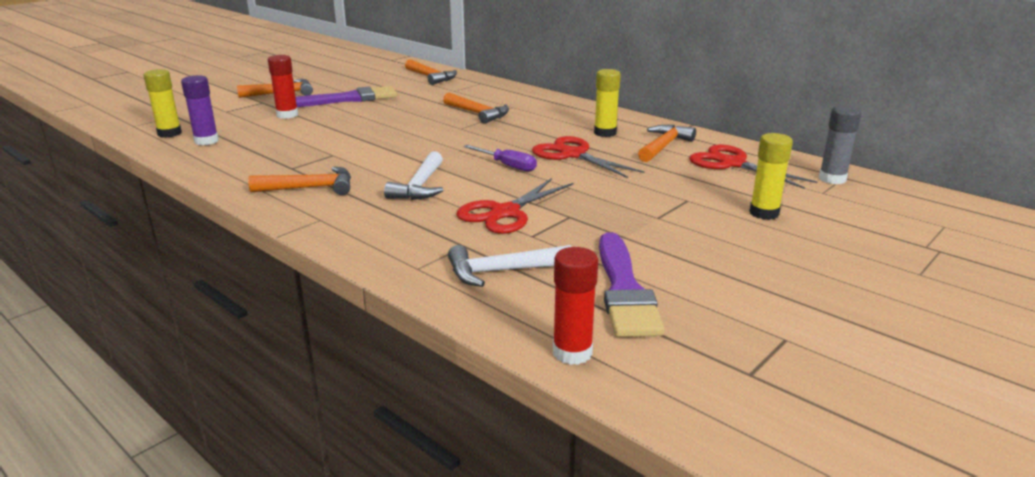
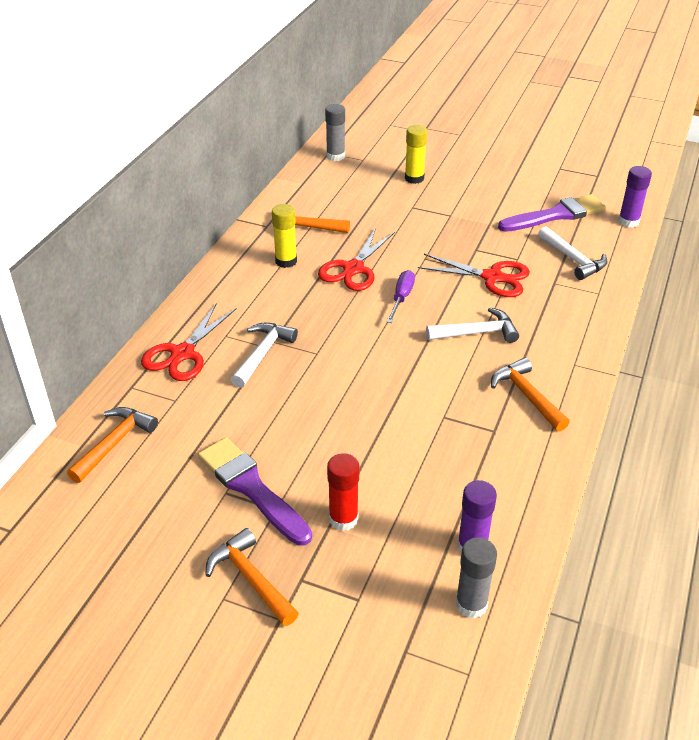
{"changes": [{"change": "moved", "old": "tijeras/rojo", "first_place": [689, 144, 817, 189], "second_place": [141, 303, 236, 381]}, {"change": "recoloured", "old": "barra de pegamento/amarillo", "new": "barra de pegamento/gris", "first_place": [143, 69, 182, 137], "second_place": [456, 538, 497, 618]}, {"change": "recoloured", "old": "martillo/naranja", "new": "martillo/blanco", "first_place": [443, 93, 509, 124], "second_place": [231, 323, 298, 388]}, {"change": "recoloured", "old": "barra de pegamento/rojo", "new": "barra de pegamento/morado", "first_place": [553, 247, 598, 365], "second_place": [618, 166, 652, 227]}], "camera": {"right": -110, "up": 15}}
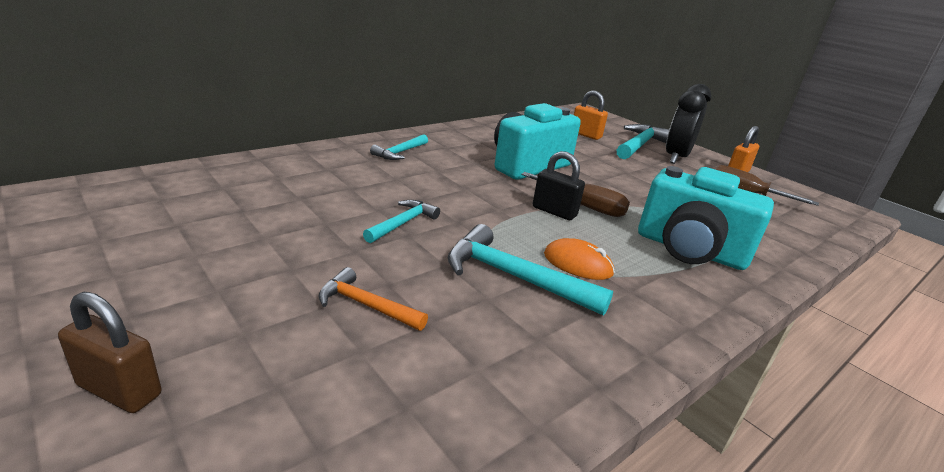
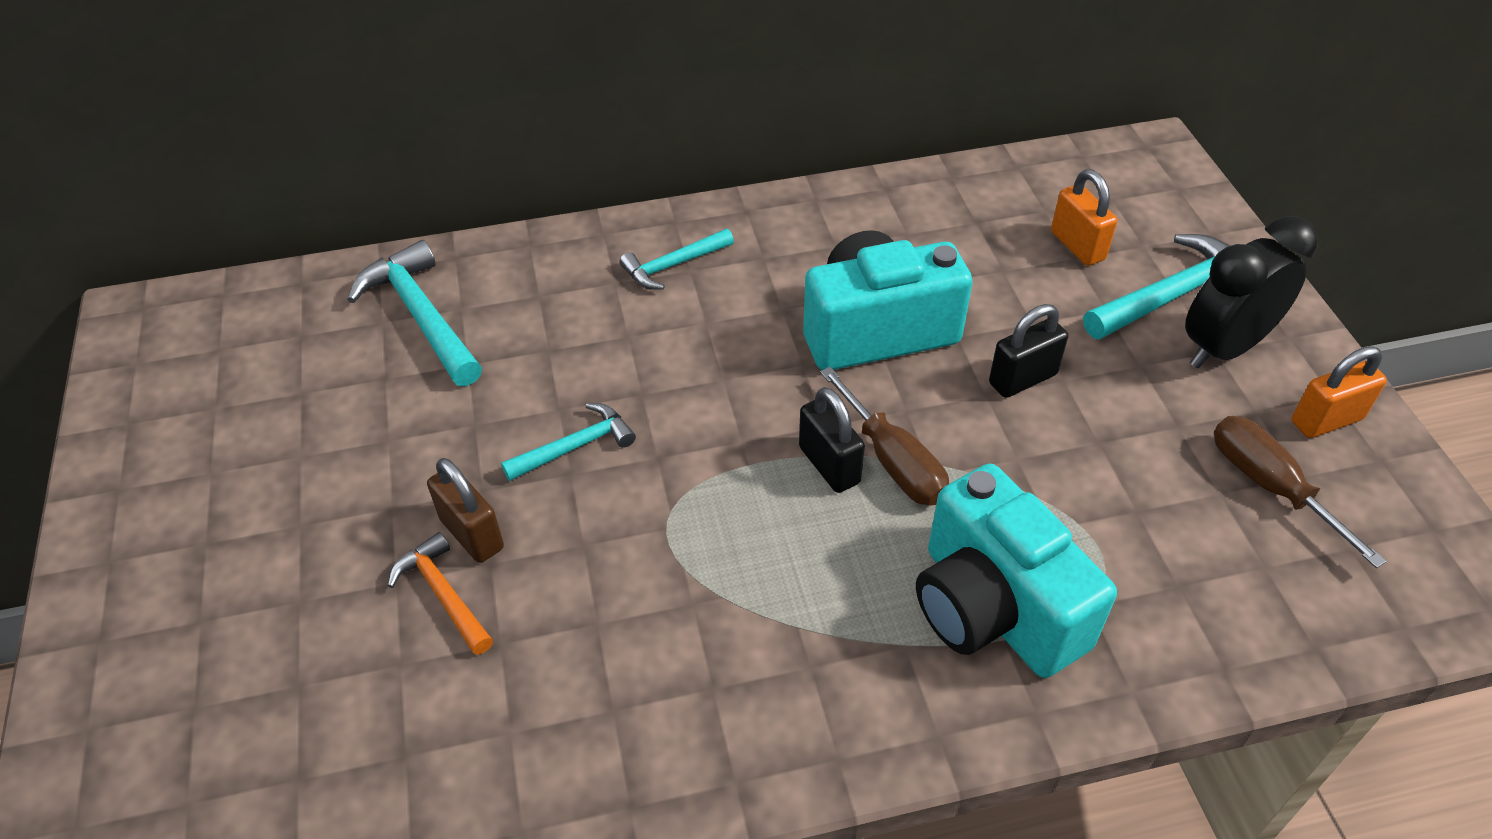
{"changes": [{"change": "removed", "old": "ratón/naranja", "first_place": [544, 238, 615, 280]}, {"change": "added", "new": "candado/negro", "second_place": [989, 304, 1068, 398]}, {"change": "moved", "old": "candado/marrón", "first_place": [58, 292, 161, 413], "second_place": [427, 458, 504, 563]}, {"change": "moved", "old": "martillo/turquesa", "first_place": [447, 224, 613, 316], "second_place": [347, 240, 482, 386]}], "camera": {"right": 30, "up": 20}}
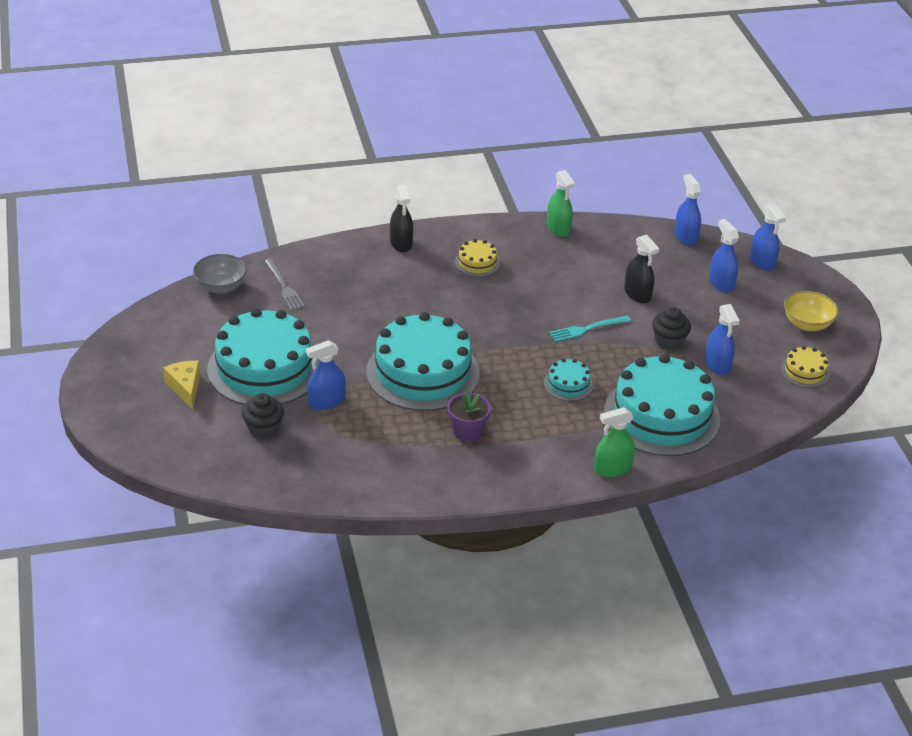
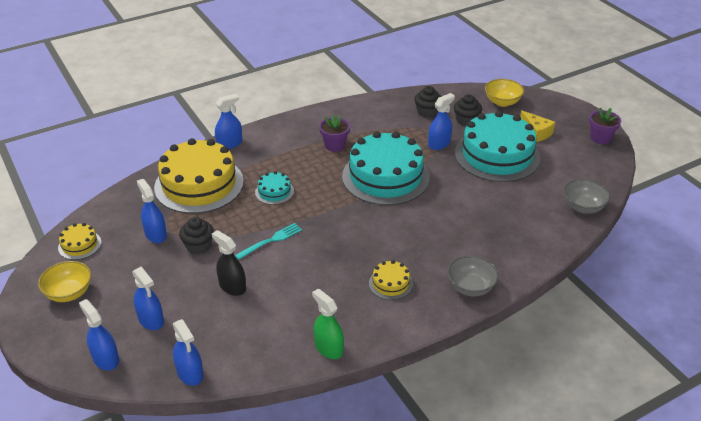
{"changes": [{"change": "removed", "old": "tenedor/gris", "first_place": [265, 259, 305, 310]}, {"change": "added", "new": "magdalena/negro", "second_place": [414, 86, 442, 118]}, {"change": "added", "new": "cuenco/amarillo", "second_place": [485, 79, 524, 107]}, {"change": "added", "new": "maceta/morado", "second_place": [589, 108, 621, 144]}, {"change": "replaced", "old": "pulverizador/negro", "new": "cuenco/gris", "first_place": [390, 185, 413, 252], "second_place": [447, 256, 499, 297]}, {"change": "recoloured", "old": "pulverizador/verde", "new": "pulverizador/azul", "first_place": [594, 407, 635, 477], "second_place": [215, 94, 242, 149]}, {"change": "recoloured", "old": "tarta/turquesa", "new": "tarta/amarillo", "first_place": [604, 354, 720, 456], "second_place": [154, 138, 244, 214]}], "camera": {"right": 165, "up": 0}}
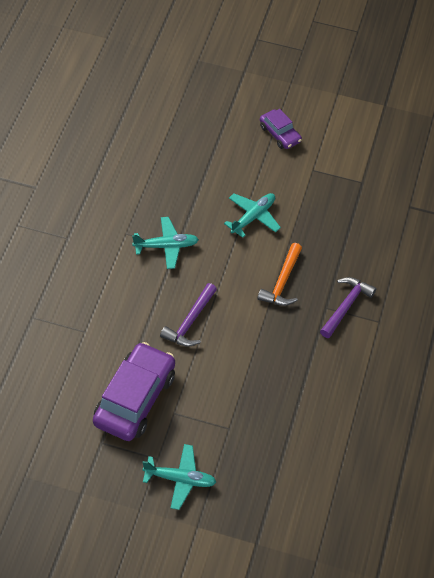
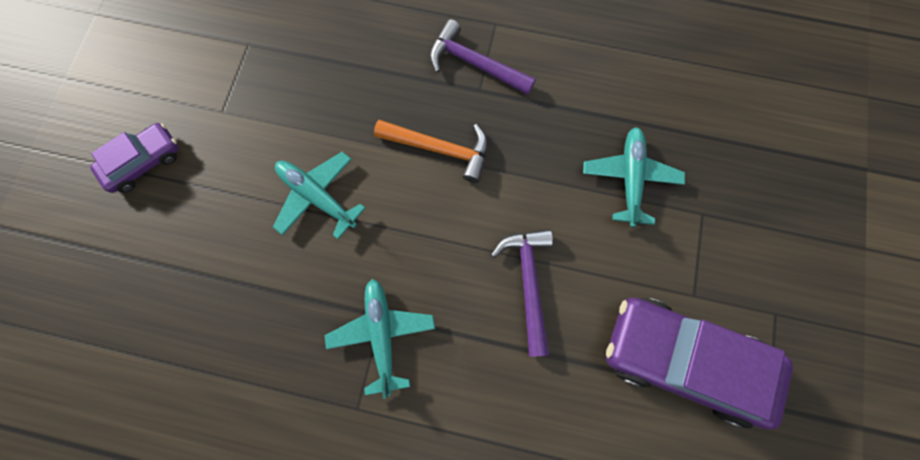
{"changes": [{"change": "moved", "old": "avión/turquesa", "first_place": [142, 444, 216, 510], "second_place": [583, 127, 685, 227]}, {"change": "turned", "old": "martillo/morado", "first_place": [160, 283, 217, 347], "second_place": [491, 229, 553, 357], "degrees": -120}], "camera": {"right": -90, "up": 20}}
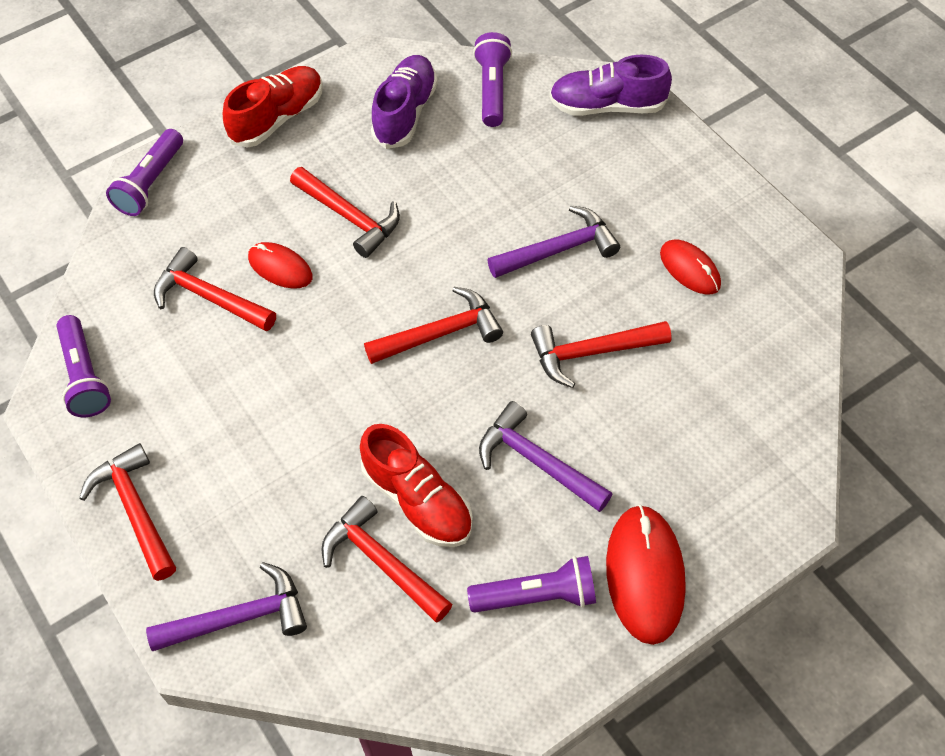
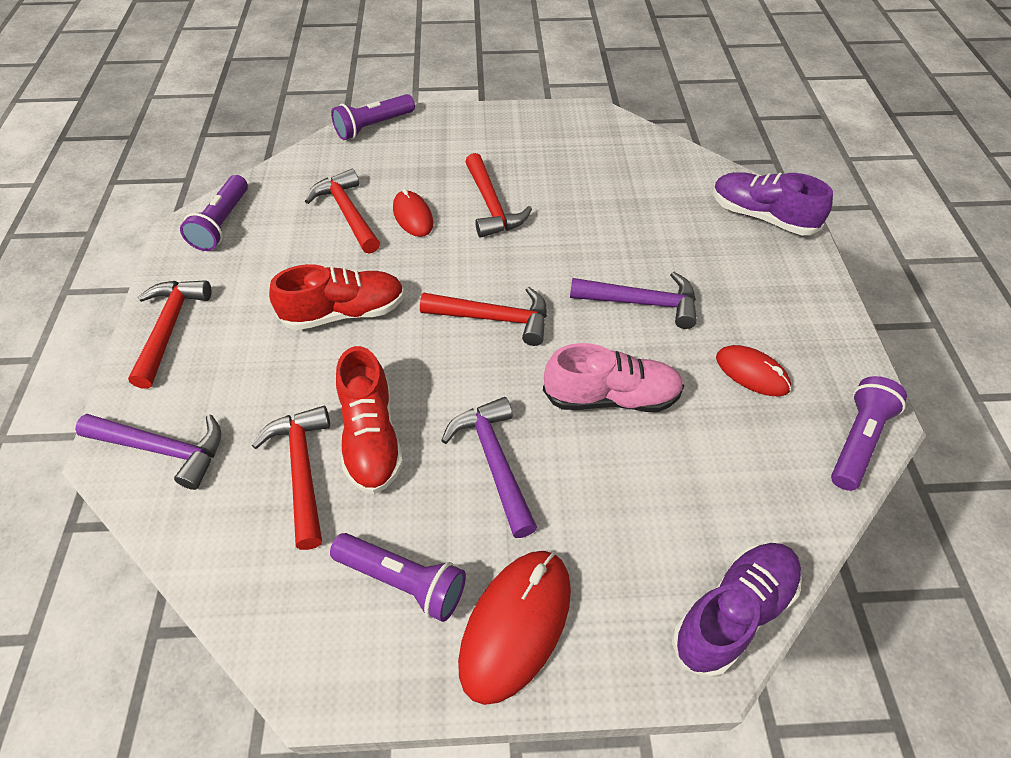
{"changes": [{"change": "moved", "old": "zapato/rojo", "first_place": [223, 66, 323, 147], "second_place": [269, 264, 405, 330]}, {"change": "moved", "old": "zapato/morado", "first_place": [371, 55, 438, 149], "second_place": [672, 543, 802, 678]}, {"change": "moved", "old": "lámpara de mano/morado", "first_place": [473, 32, 512, 127], "second_place": [831, 376, 907, 491]}, {"change": "replaced", "old": "martillo/rojo", "new": "zapato/rosa", "first_place": [531, 321, 671, 388], "second_place": [543, 343, 684, 412]}, {"change": "turned", "old": "ratón/rojo", "first_place": [660, 240, 721, 294], "second_place": [716, 345, 791, 396], "degrees": -45}], "camera": {"right": 30, "up": -5}}
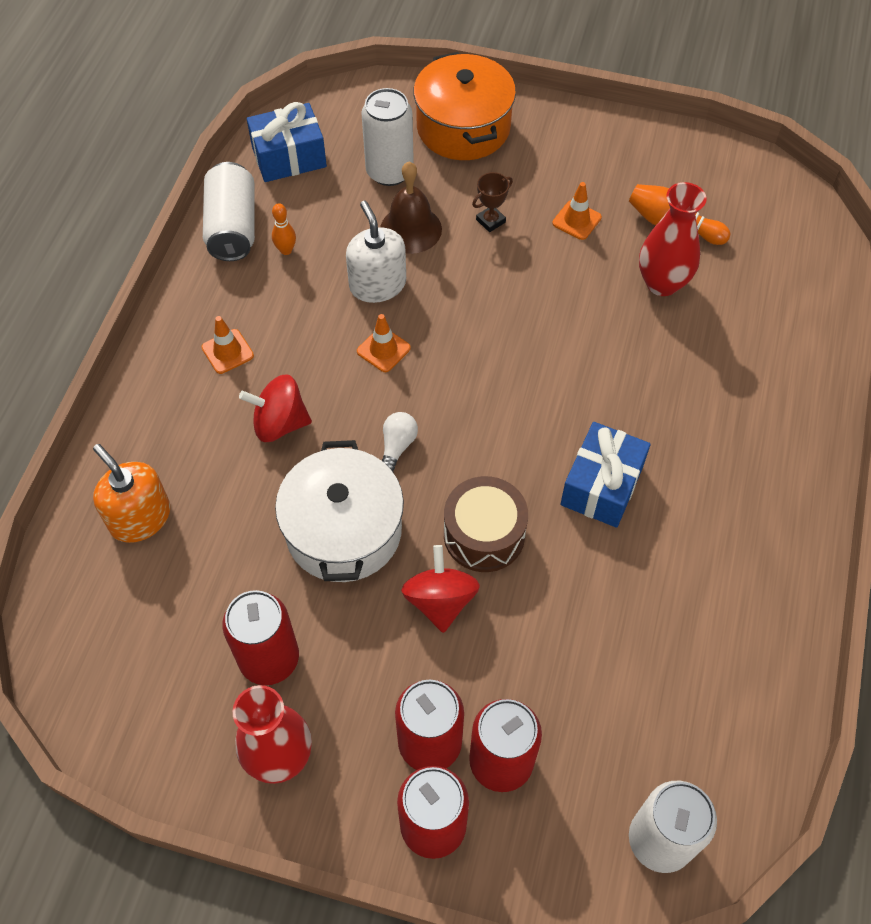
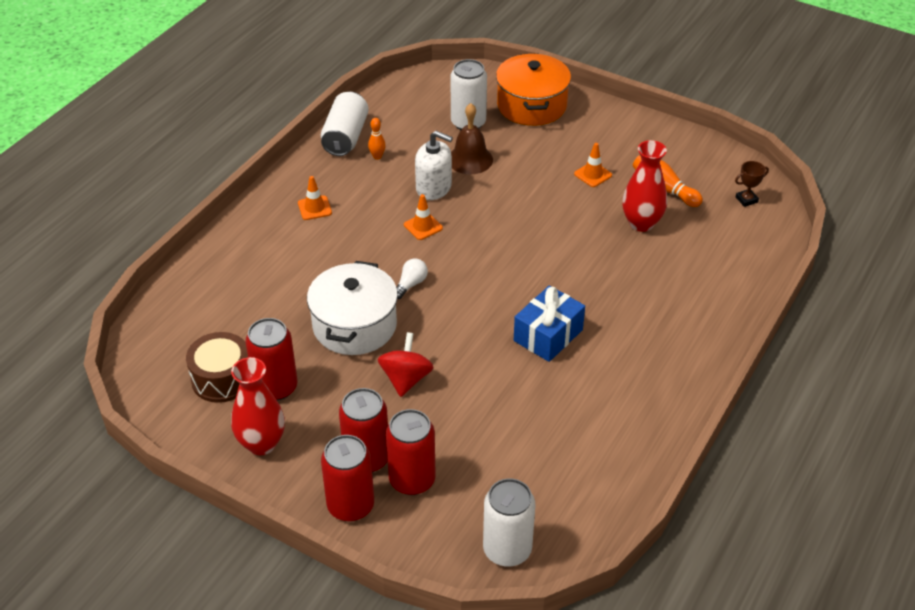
{"changes": [{"change": "removed", "old": "dispensador de jabón/naranja", "first_place": [93, 444, 170, 543]}, {"change": "removed", "old": "peonza/rojo", "first_place": [239, 374, 312, 442]}, {"change": "removed", "old": "regalo/azul", "first_place": [247, 102, 327, 182]}, {"change": "moved", "old": "tambor/marrón", "first_place": [444, 476, 528, 572], "second_place": [186, 332, 248, 403]}, {"change": "moved", "old": "trofeo/marrón", "first_place": [472, 172, 513, 232], "second_place": [735, 161, 769, 207]}, {"change": "turned", "old": "dispensador de jabón/blanco", "first_place": [346, 201, 406, 303], "second_place": [415, 131, 453, 200], "degrees": 120}], "camera": {"right": 15, "up": -15}}
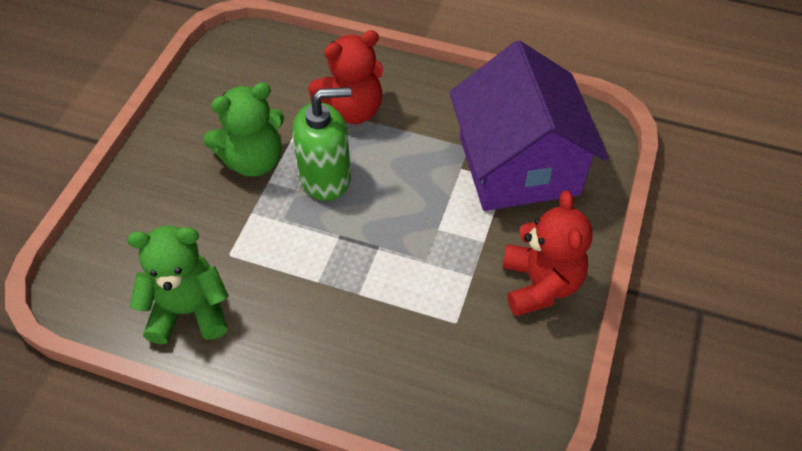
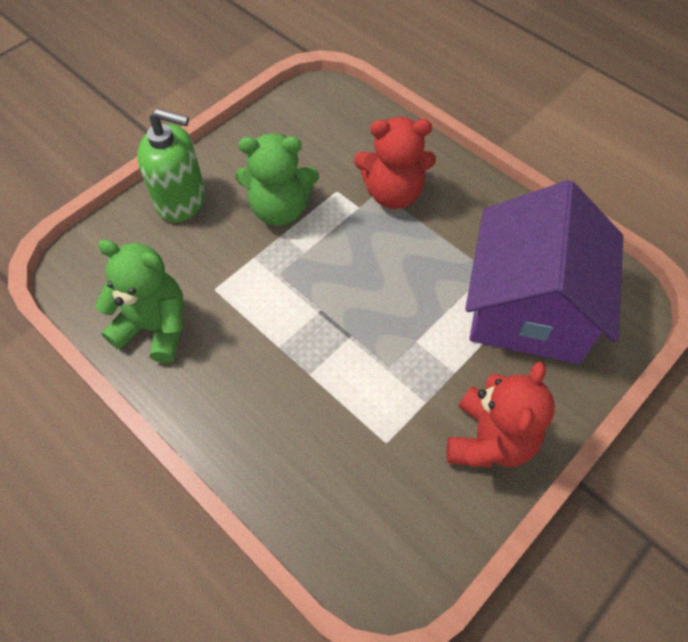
{"changes": [{"change": "moved", "old": "dispensador de jabón/verde", "first_place": [292, 87, 351, 201], "second_place": [137, 109, 205, 222]}], "camera": {"right": 25, "up": 5}}
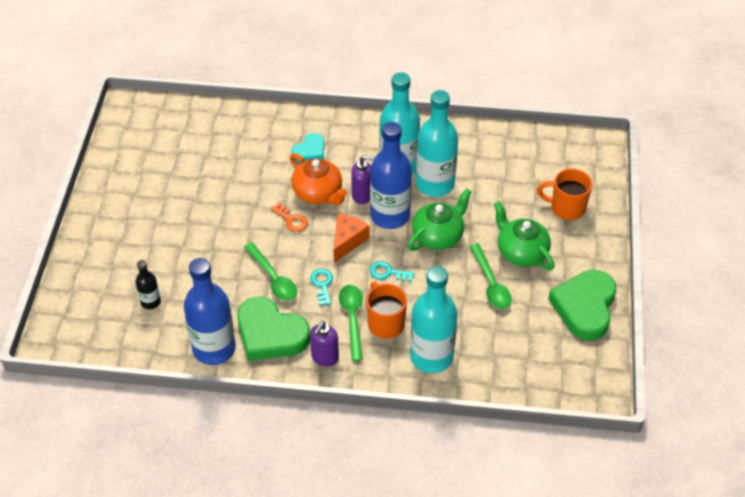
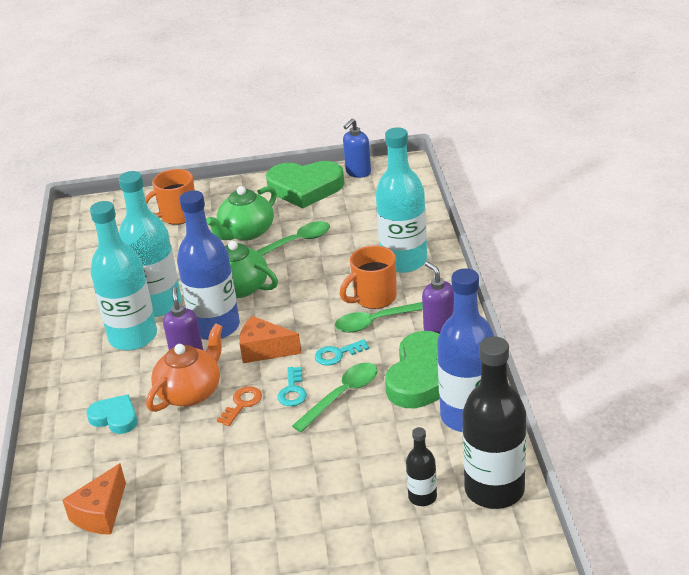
{"changes": [{"change": "added", "new": "queso/naranja", "second_place": [62, 463, 126, 535]}, {"change": "added", "new": "dispensador de jabón/azul", "second_place": [343, 119, 371, 178]}, {"change": "added", "new": "botella/negro", "second_place": [462, 336, 526, 509]}, {"change": "moved", "old": "llave/turquesa", "first_place": [370, 261, 414, 282], "second_place": [277, 367, 307, 406]}, {"change": "turned", "old": "dispensador de jabón/morado", "first_place": [310, 321, 339, 367], "second_place": [422, 261, 454, 334], "degrees": -135}, {"change": "turned", "old": "taza/naranja", "first_place": [537, 169, 592, 220], "second_place": [145, 169, 195, 225], "degrees": 60}], "camera": {"right": -100, "up": -15}}
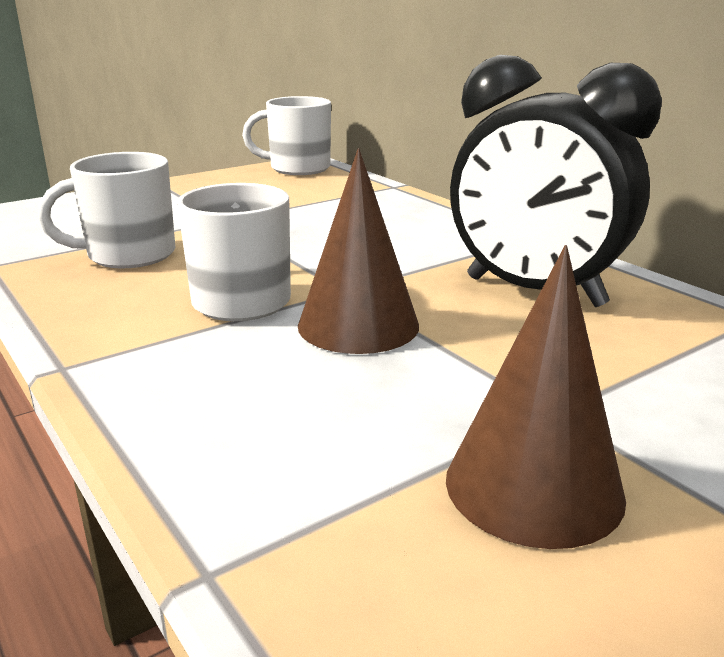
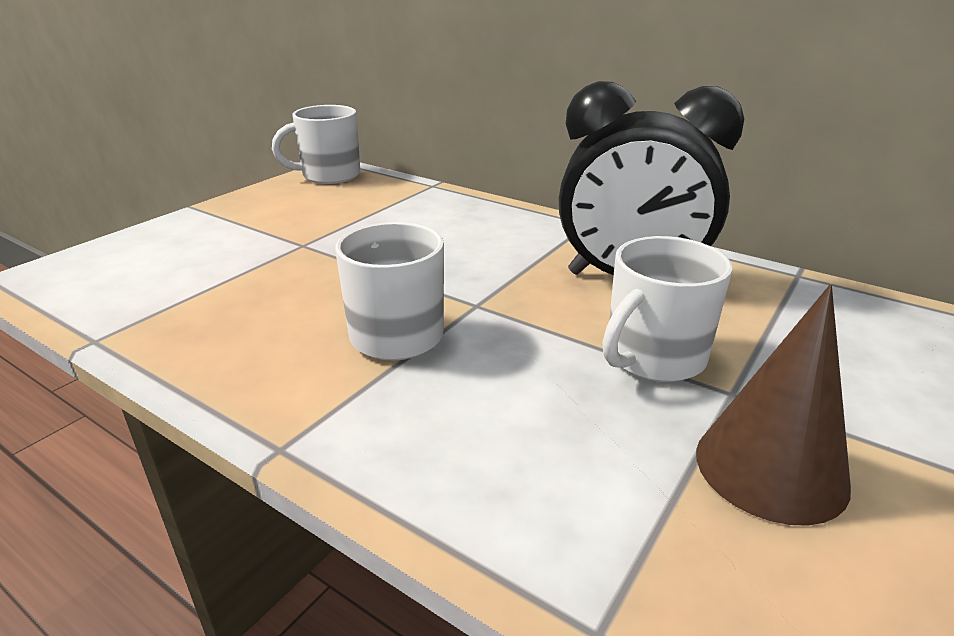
{"changes": [{"change": "removed", "old": "cono/marrón", "first_place": [298, 148, 419, 354]}, {"change": "moved", "old": "taza/blanco", "first_place": [38, 152, 175, 269], "second_place": [603, 236, 733, 382]}], "camera": {"right": -20, "up": 5}}
